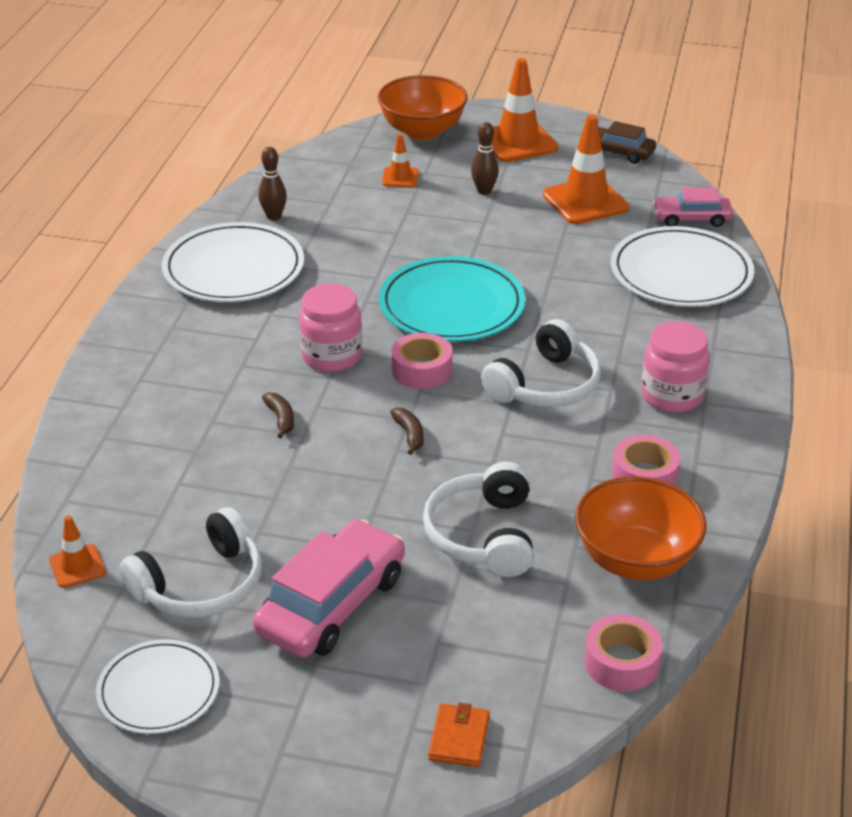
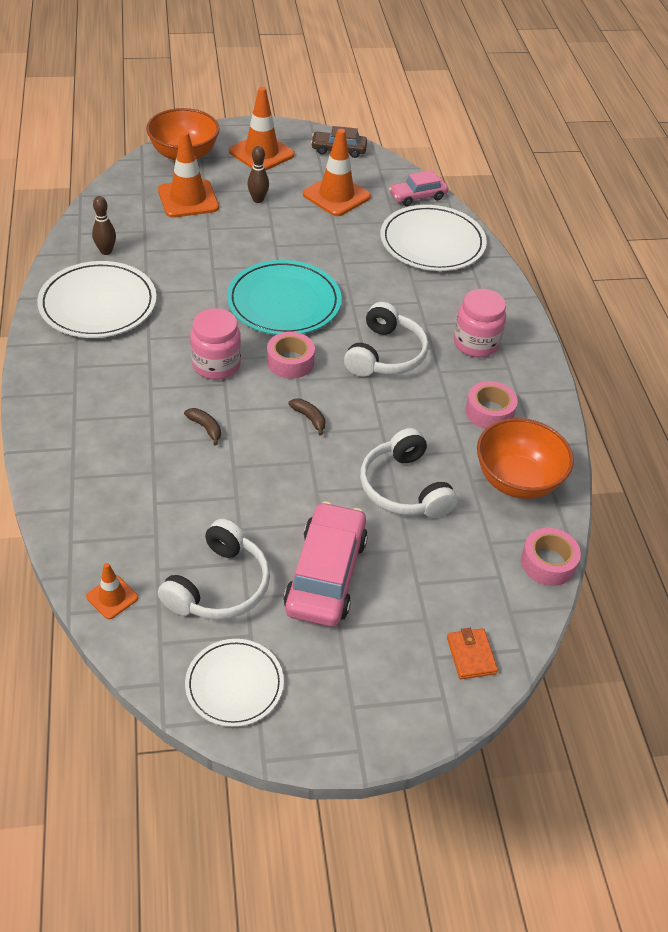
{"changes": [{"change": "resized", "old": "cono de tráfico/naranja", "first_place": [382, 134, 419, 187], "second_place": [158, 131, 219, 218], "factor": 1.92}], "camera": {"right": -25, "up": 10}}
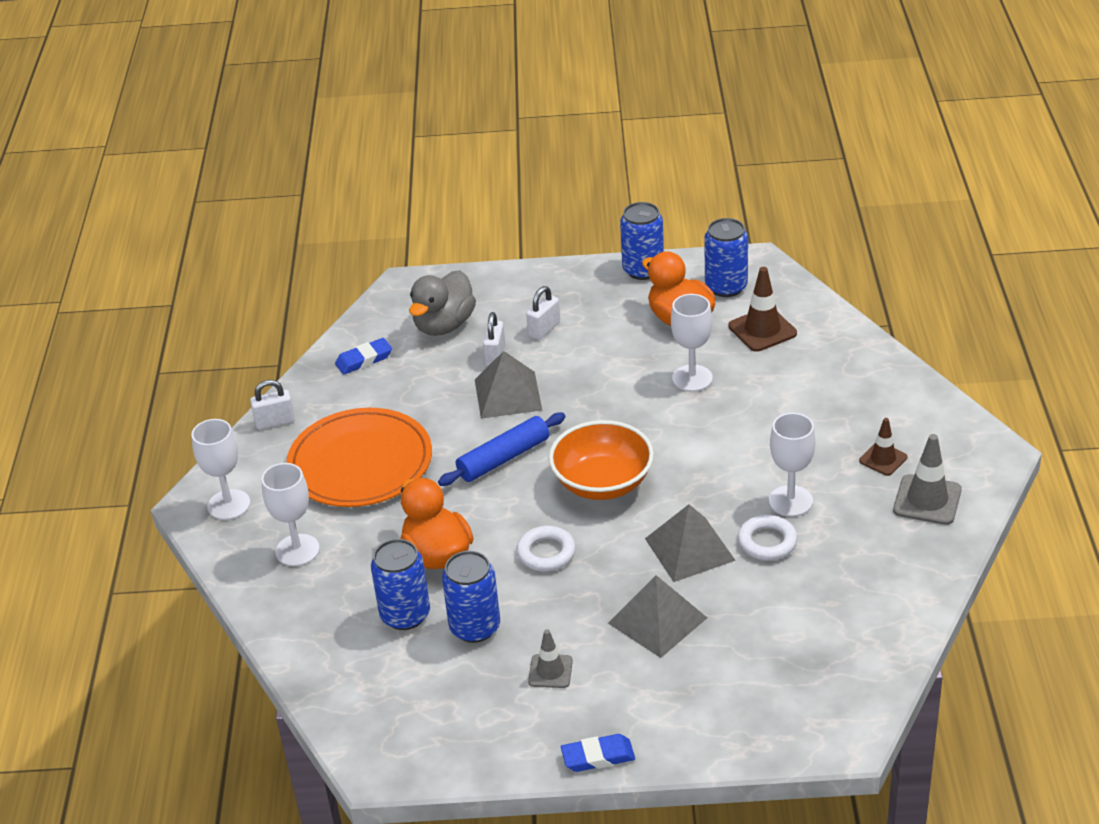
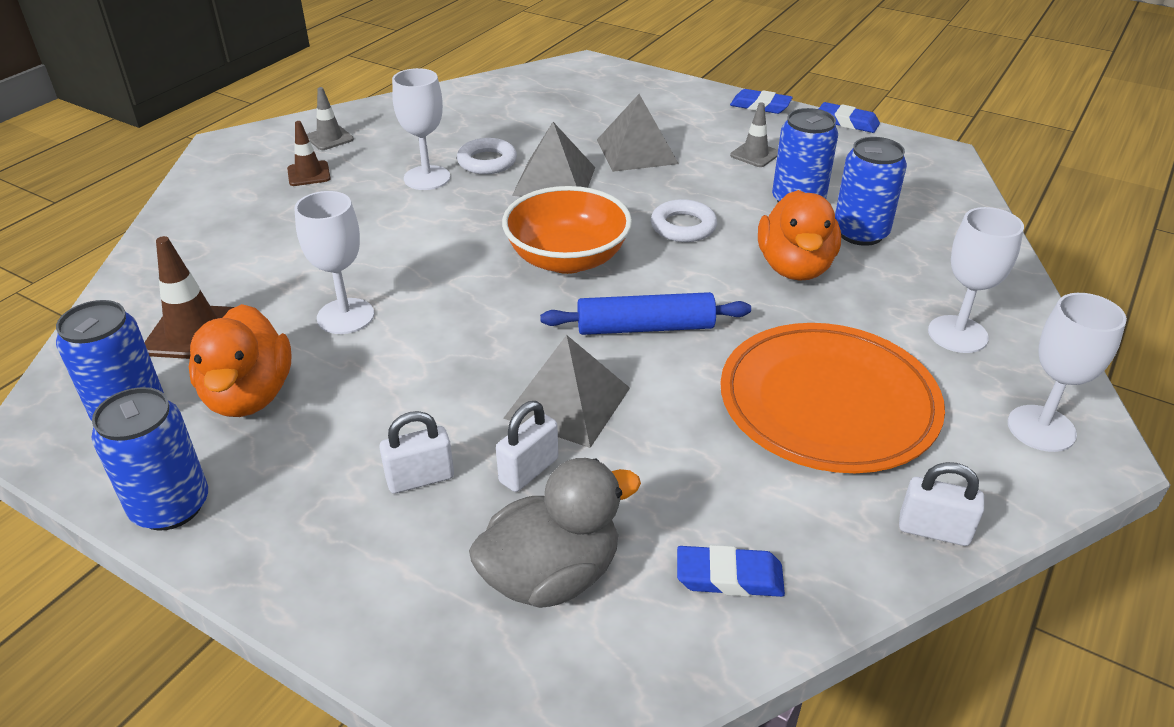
{"changes": [{"change": "added", "new": "goma de borrar/azul", "second_place": [819, 102, 880, 133]}, {"change": "resized", "old": "cono de tráfico/gris", "first_place": [893, 434, 962, 525], "second_place": [307, 87, 354, 150], "factor": 0.64}], "camera": {"right": -150, "up": 0}}
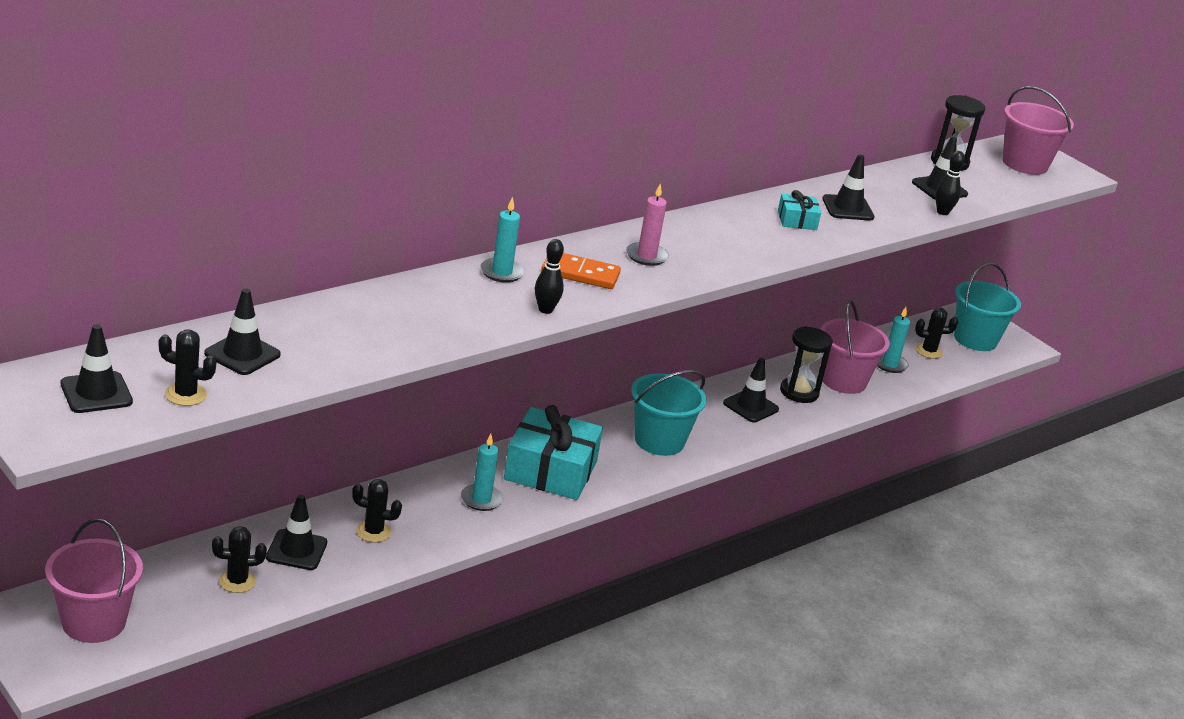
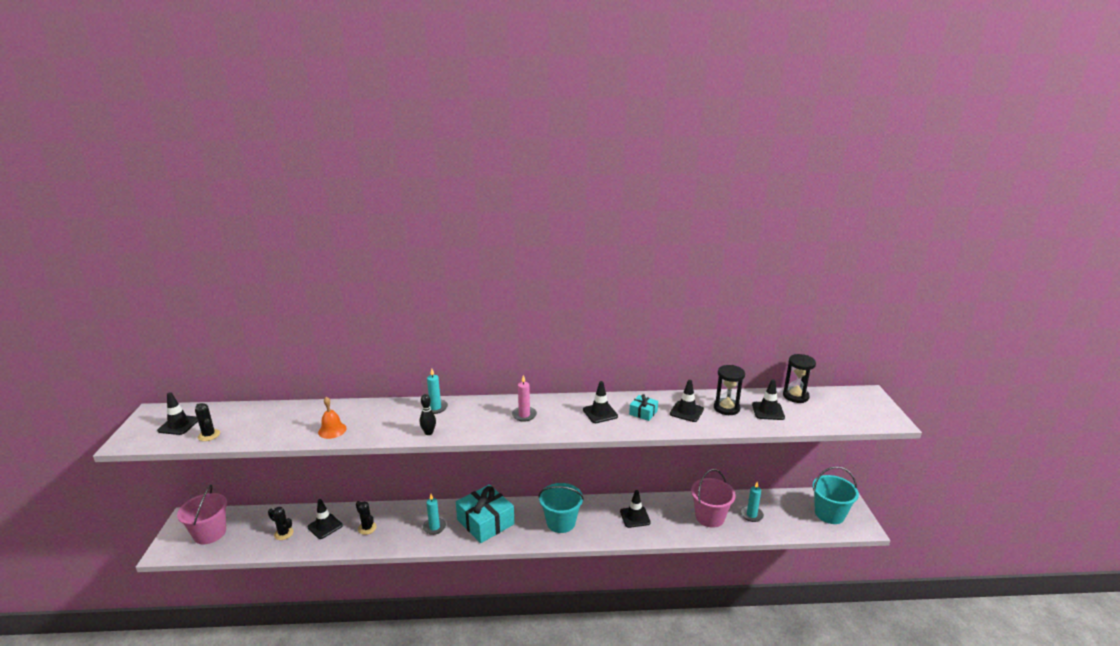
{"changes": [{"change": "removed", "old": "ficha de dominó/naranja", "first_place": [541, 253, 621, 289]}, {"change": "removed", "old": "cactus/negro", "first_place": [915, 307, 958, 359]}, {"change": "removed", "old": "bolo/negro", "first_place": [935, 151, 965, 215]}, {"change": "removed", "old": "balde/rosa", "first_place": [1002, 86, 1074, 175]}, {"change": "added", "new": "campana/naranja", "second_place": [318, 397, 347, 439]}, {"change": "moved", "old": "cono de tráfico/negro", "first_place": [204, 289, 281, 375], "second_place": [583, 381, 618, 423]}, {"change": "moved", "old": "reloj de arena/negro", "first_place": [780, 326, 832, 403], "second_place": [714, 365, 745, 415]}], "camera": {"right": 40, "up": -5}}
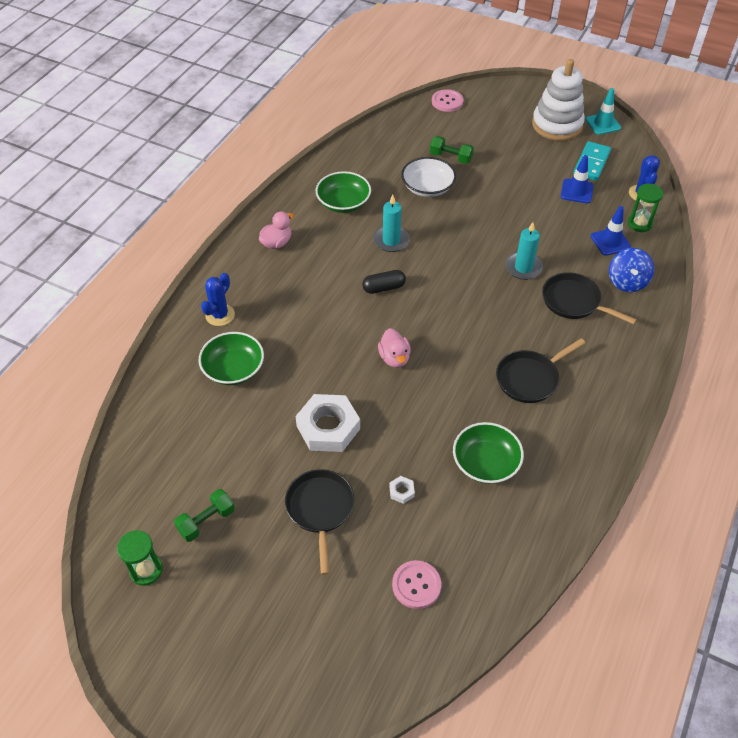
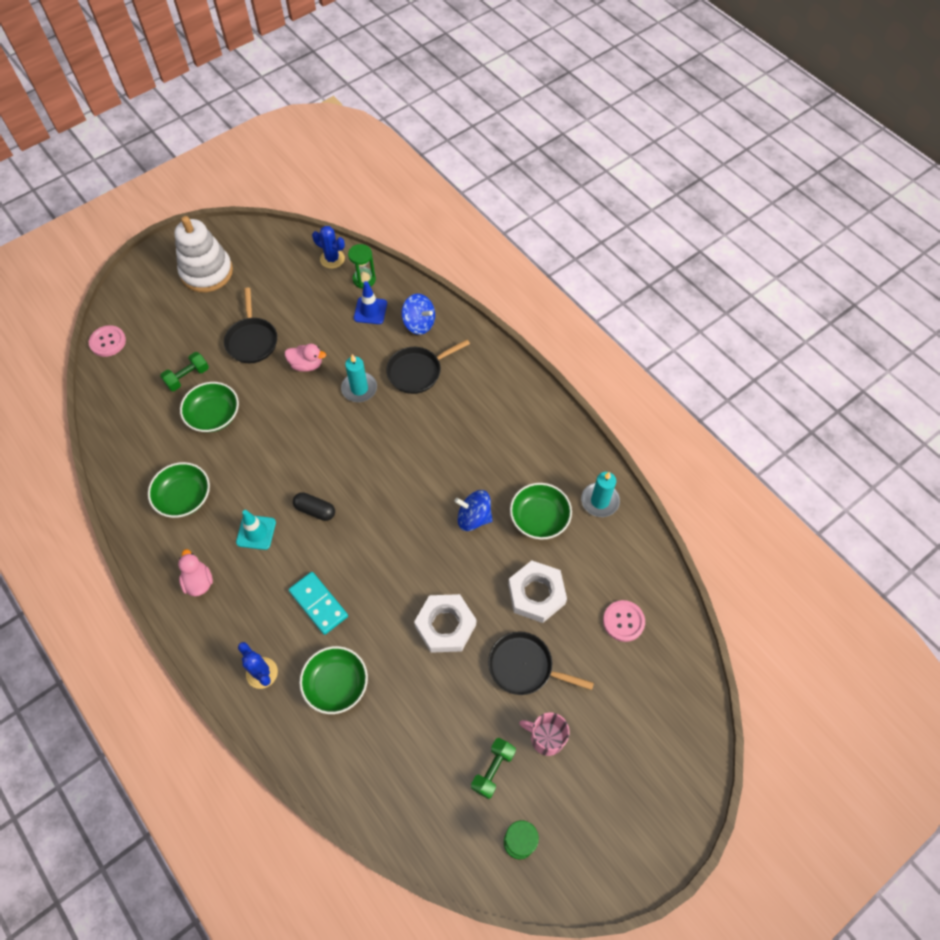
{"changes": [{"change": "removed", "old": "cono de tráfico/azul", "first_place": [561, 155, 594, 203]}, {"change": "added", "new": "peonza/azul", "second_place": [455, 490, 493, 531]}, {"change": "added", "new": "taza/rosa", "second_place": [519, 712, 570, 756]}, {"change": "moved", "old": "vela/turquesa", "first_place": [373, 195, 410, 252], "second_place": [581, 472, 620, 517]}, {"change": "moved", "old": "pato/rosa", "first_place": [378, 328, 411, 368], "second_place": [285, 344, 326, 372]}, {"change": "moved", "old": "sartén/negro", "first_place": [496, 338, 585, 403], "second_place": [224, 288, 277, 363]}, {"change": "moved", "old": "ficha de dominó/turquesa", "first_place": [573, 141, 611, 181], "second_place": [289, 572, 348, 635]}, {"change": "moved", "old": "cono de tráfico/turquesa", "first_place": [586, 88, 621, 135], "second_place": [236, 510, 276, 550]}, {"change": "recoloured", "old": "cuenco/blanco", "new": "cuenco/verde", "first_place": [401, 157, 456, 197], "second_place": [180, 382, 239, 432]}, {"change": "turned", "old": "mancuerna/verde", "first_place": [174, 489, 235, 542], "second_place": [471, 738, 516, 799], "degrees": 45}, {"change": "turned", "old": "cápsula/negro", "first_place": [362, 270, 406, 294], "second_place": [293, 492, 335, 521], "degrees": -75}, {"change": "resized", "old": "tuerca/blanco", "first_place": [389, 476, 415, 504], "second_place": [508, 560, 567, 623], "factor": 2.44}], "camera": {"right": -65, "up": 10}}
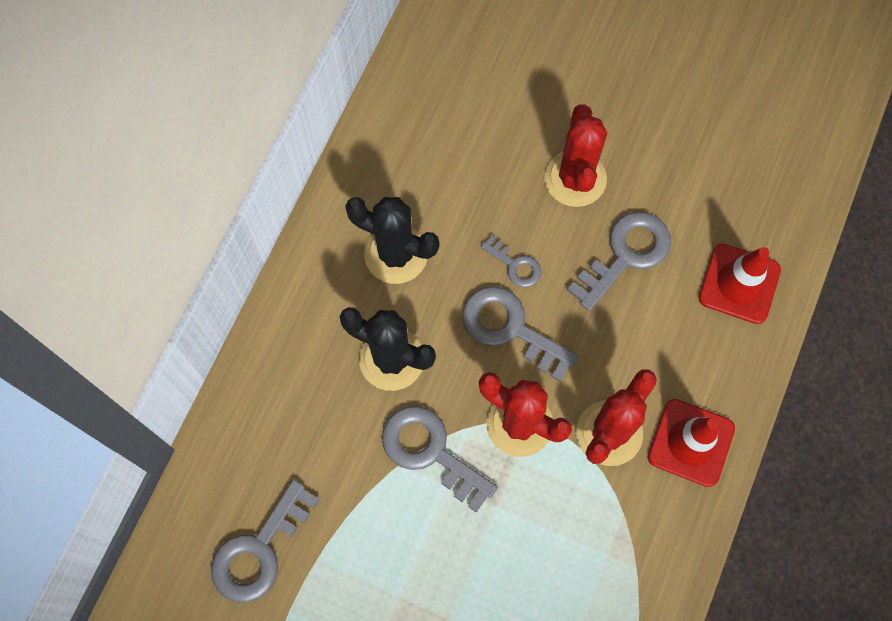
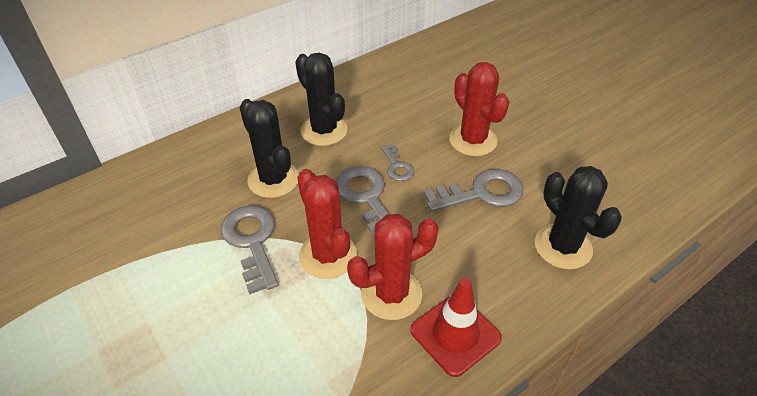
{"changes": [{"change": "removed", "old": "llave/gris", "first_place": [211, 479, 320, 603]}, {"change": "replaced", "old": "cono de tráfico/rojo", "new": "cactus/negro", "first_place": [699, 243, 781, 324], "second_place": [535, 166, 622, 269]}, {"change": "turned", "old": "cactus/rojo", "first_place": [544, 105, 607, 207], "second_place": [449, 62, 509, 156], "degrees": -60}], "camera": {"right": 30, "up": -25}}
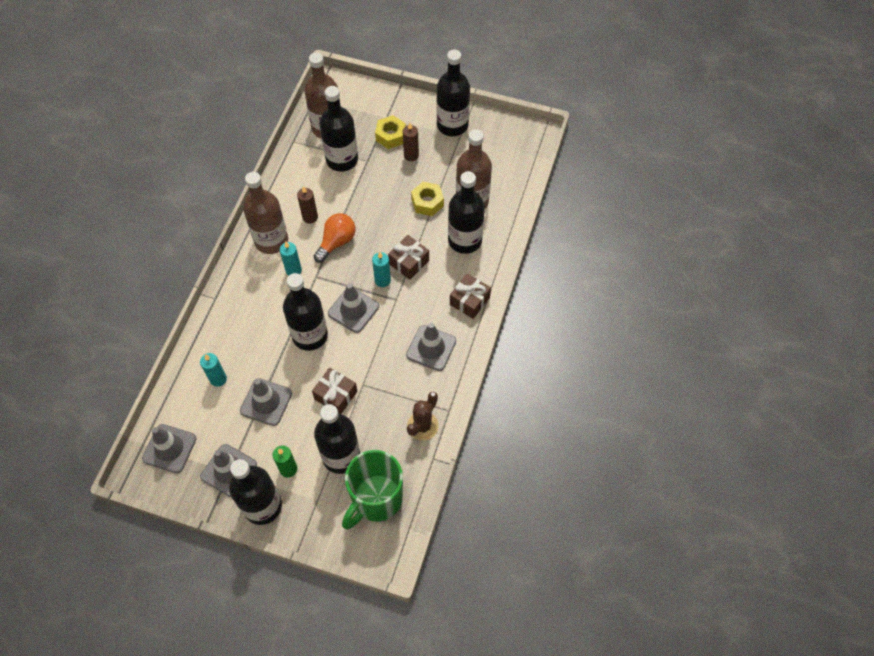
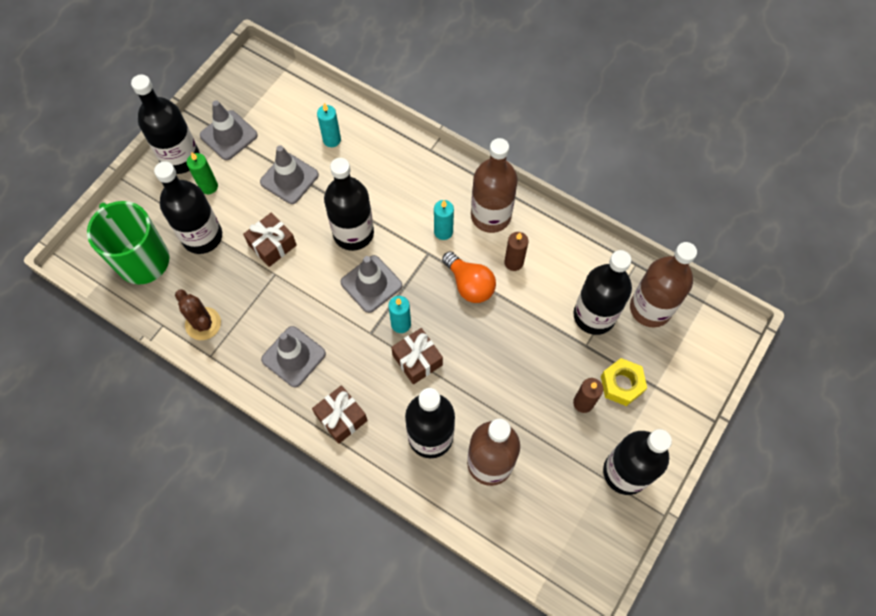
{"changes": [{"change": "removed", "old": "cono de tráfico/gris", "first_place": [142, 424, 197, 473]}, {"change": "removed", "old": "tuerca/amarillo", "first_place": [411, 182, 444, 216]}], "camera": {"right": 105, "up": 5}}
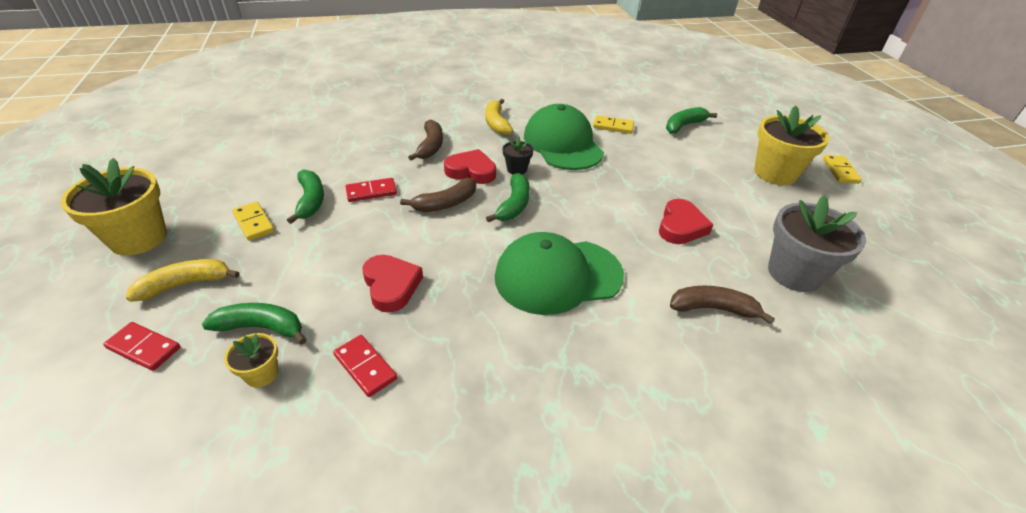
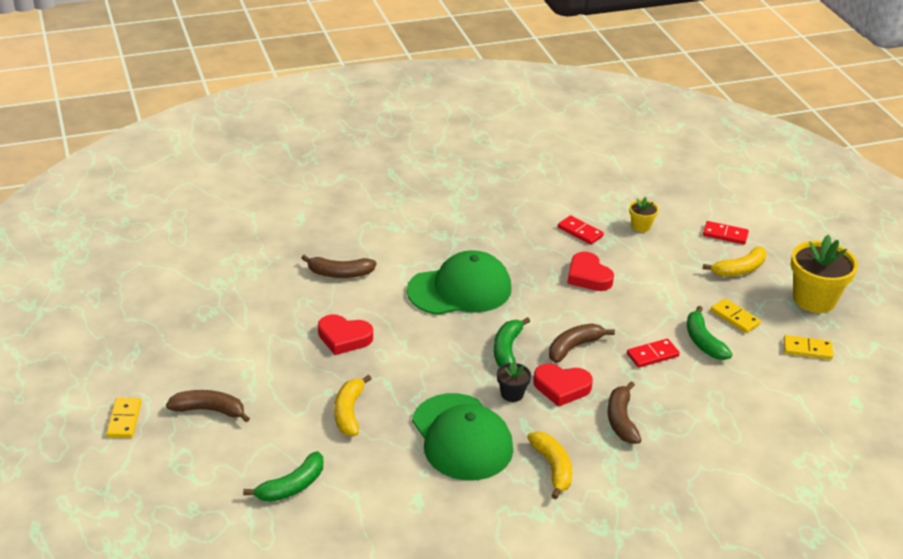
{"changes": [{"change": "removed", "old": "plátano/verde", "first_place": [202, 303, 306, 345]}, {"change": "removed", "old": "maceta/gris", "first_place": [768, 195, 866, 292]}, {"change": "added", "new": "plátano/amarillo", "second_place": [334, 375, 372, 436]}, {"change": "moved", "old": "ficha de dominó/amarillo", "first_place": [593, 115, 634, 134], "second_place": [784, 335, 833, 360]}, {"change": "replaced", "old": "maceta/amarillo", "new": "plátano/marrón", "first_place": [754, 105, 829, 185], "second_place": [166, 390, 250, 422]}, {"change": "turned", "old": "corazón/rojo", "first_place": [659, 199, 713, 244], "second_place": [318, 314, 373, 355], "degrees": -90}], "camera": {"right": 175, "up": -5}}
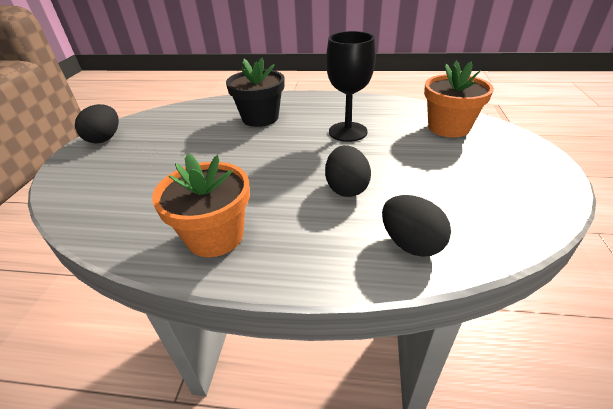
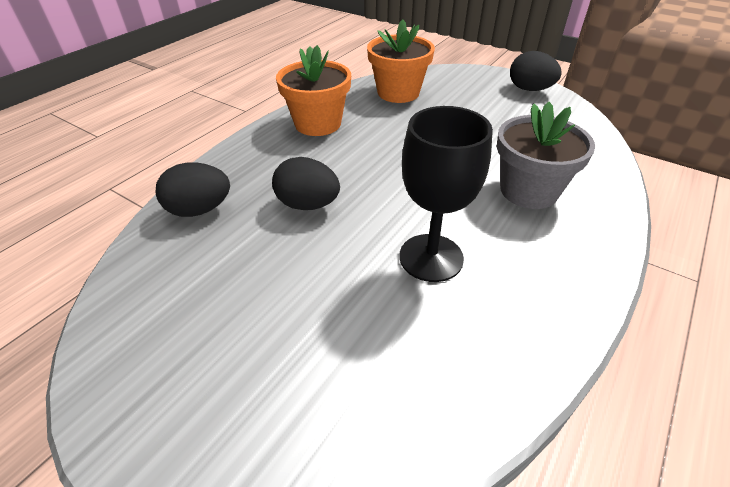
{"changes": [{"change": "moved", "old": "maceta/naranja", "first_place": [424, 60, 494, 138], "second_place": [367, 19, 435, 103]}, {"change": "recoloured", "old": "maceta/negro", "new": "maceta/gris", "first_place": [226, 58, 285, 127], "second_place": [497, 102, 595, 209]}], "camera": {"right": 115, "up": 5}}
